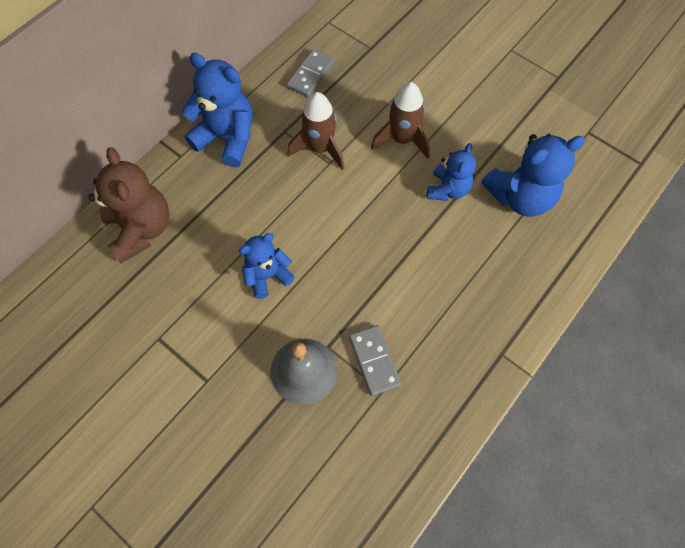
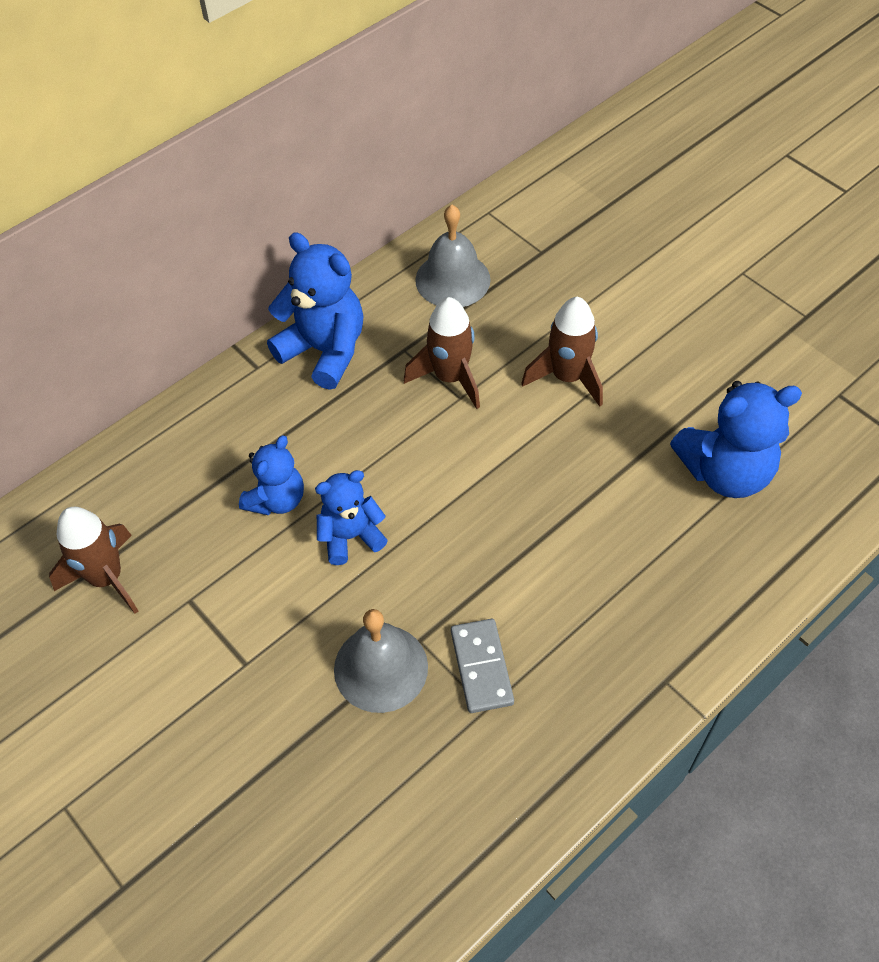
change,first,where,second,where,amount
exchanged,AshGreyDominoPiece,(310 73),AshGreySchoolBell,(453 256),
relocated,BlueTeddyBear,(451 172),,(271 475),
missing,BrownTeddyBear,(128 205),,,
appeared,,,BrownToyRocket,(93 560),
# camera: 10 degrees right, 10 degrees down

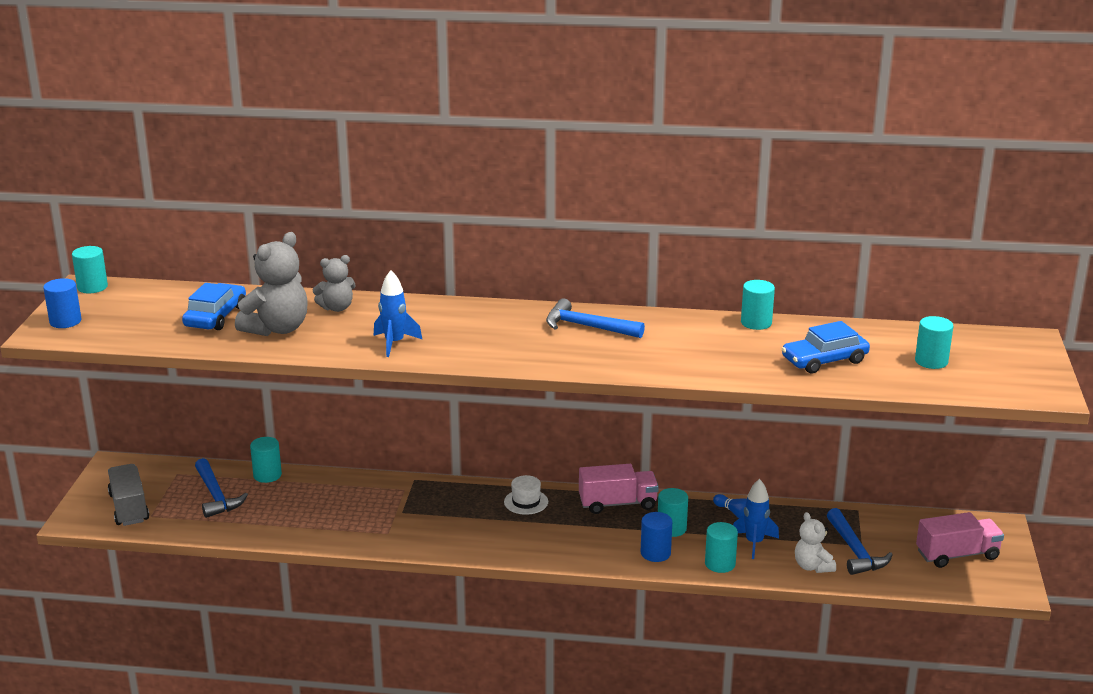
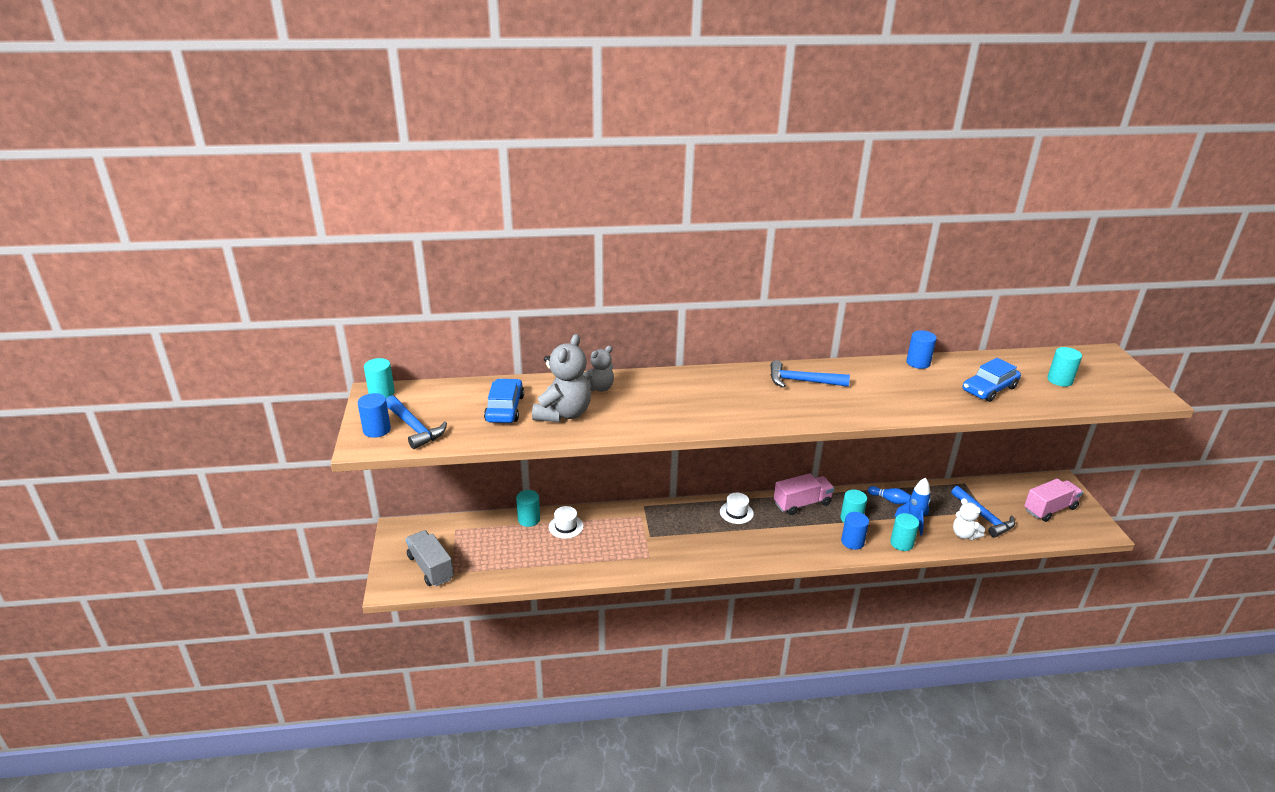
change,first,where,second,where,amount
missing,BlueToyRocket,(398 313),,,
colour,TurquoiseCylinder,(758 305),BlueCylinder,(921 349),
relocated,BlueClawHammer,(221 488),,(416 422),
appeared,,,PureWhiteTallHat,(566 522),
# camera: 15 degrees left, 5 degrees up

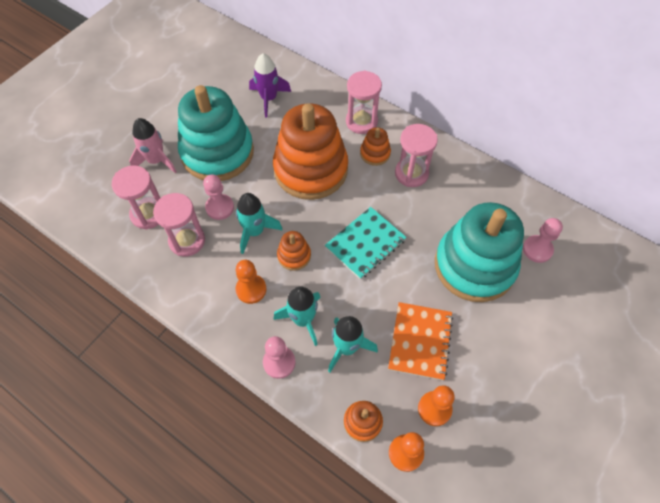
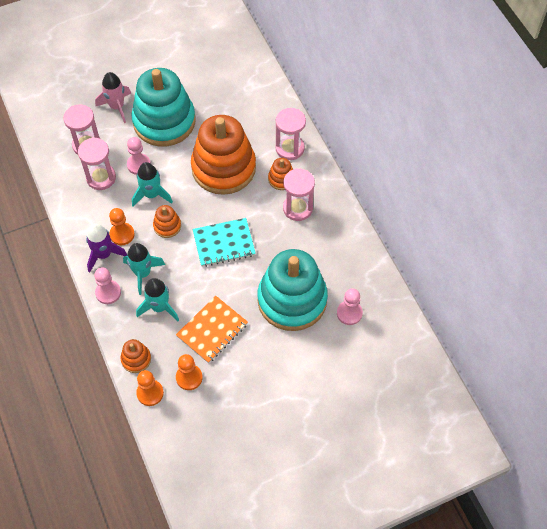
change,first,where,second,where,amount
relocated,PurpleToyRocket,(270 85),,(106 248),
# camera: 30 degrees right, 0 degrees up

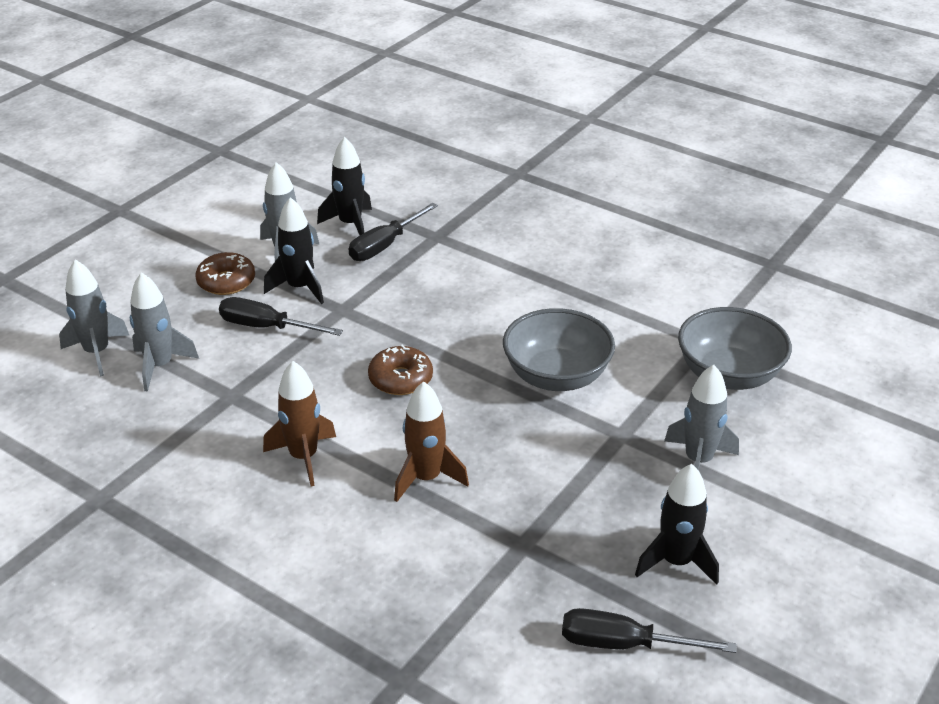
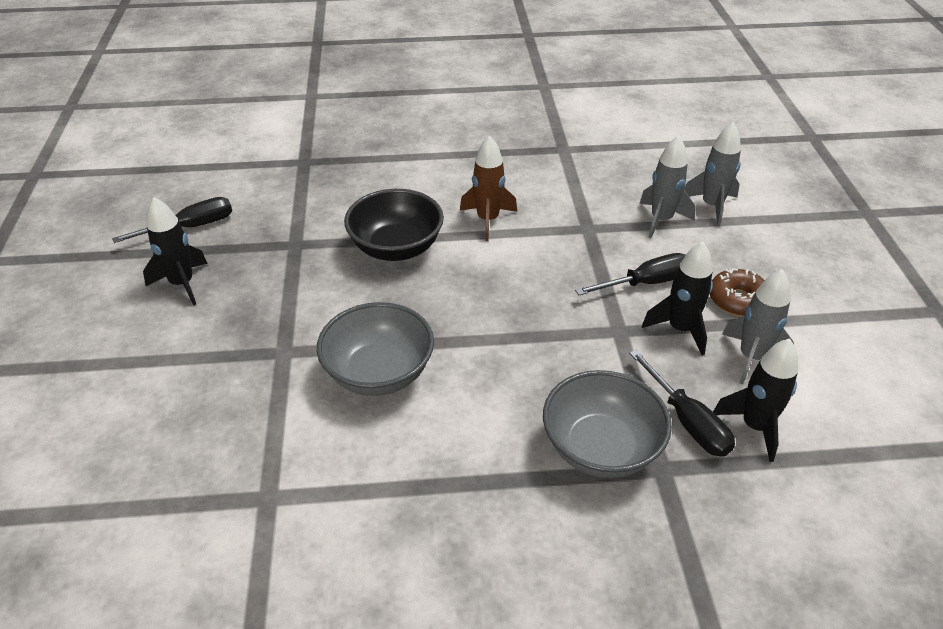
change,first,where,second,where,amount
spun,JetBlackFlatScrewdriver,(393 232),,(682 403),150 degrees clockwise
relocated,AshGreyServingBowl,(735 348),,(607 424),
missing,BrownDoughnut,(400 370),,,
missing,AshGreyToyRocket,(701 417),,,
exchanged,BrownToyRocket,(431 441),JetBlackServingBowl,(394 225),
# camera: 140 degrees right, 5 degrees up

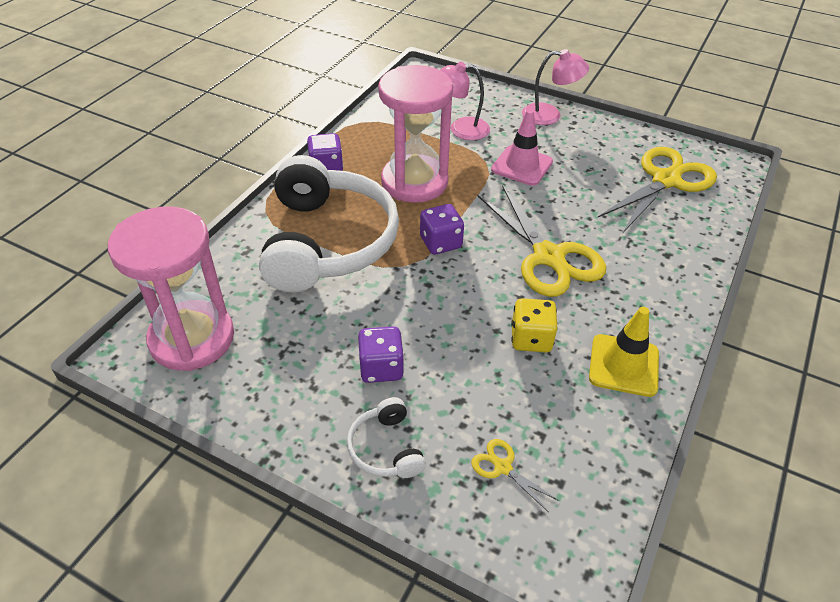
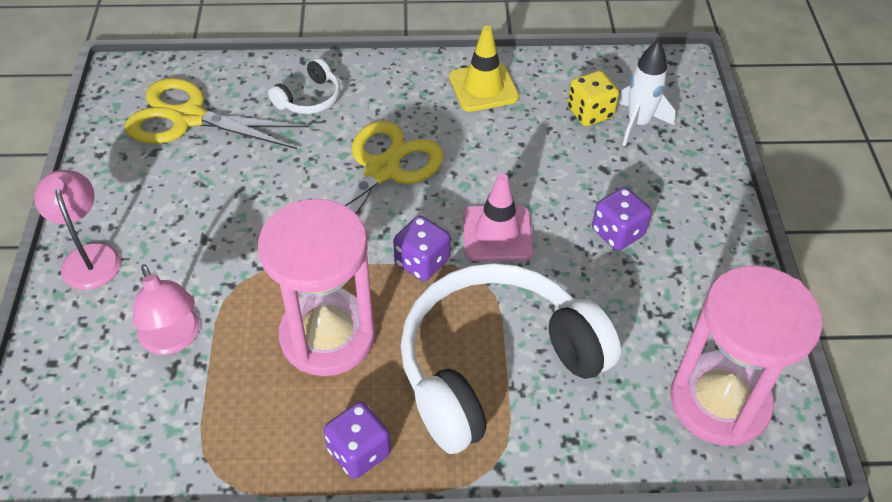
change,first,where,second,where,amount
relocated,RosySafetyCone,(522 147),,(498 217),
relocated,BrightYellowDice,(534 325),,(593 98),
relocated,PureWhiteOverEarHeadphones,(386 437),,(304 86),
exchanged,BrightYellowPairOfScissors,(515 475),PureWhiteToyRocket,(646 93),
# camera: 120 degrees left, 5 degrees up

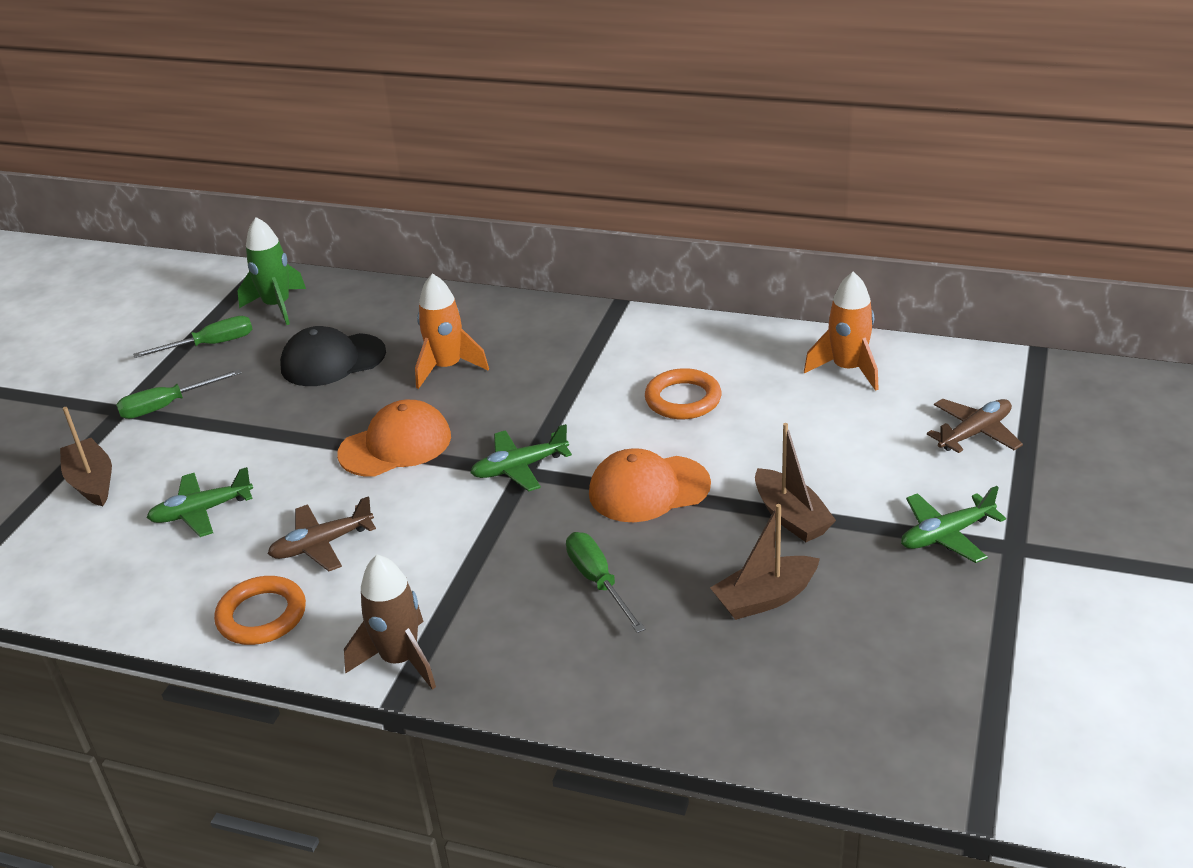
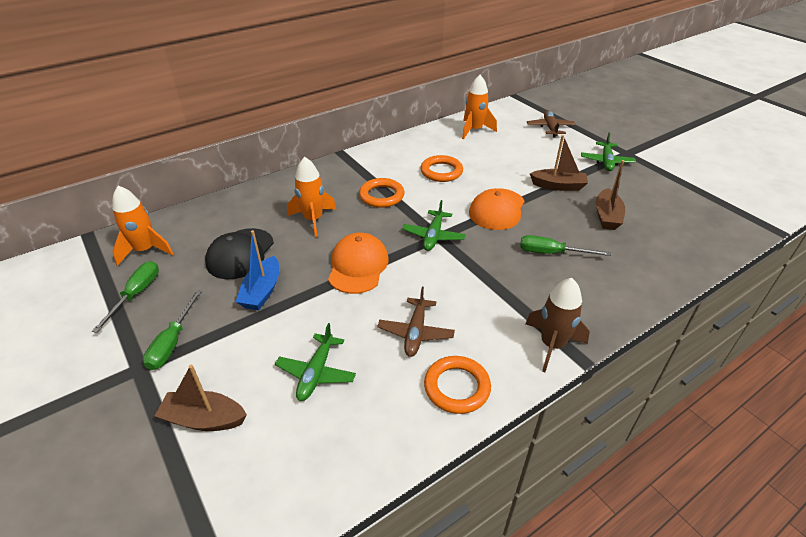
change,first,where,second,where,amount
colour,LeafGreenToyRocket,(271 271),OrangeToyRocket,(142 226),
appeared,,,OrangeRing,(381 193),
appeared,,,BlueSailboat,(257 270),
# camera: 55 degrees left, 5 degrees up

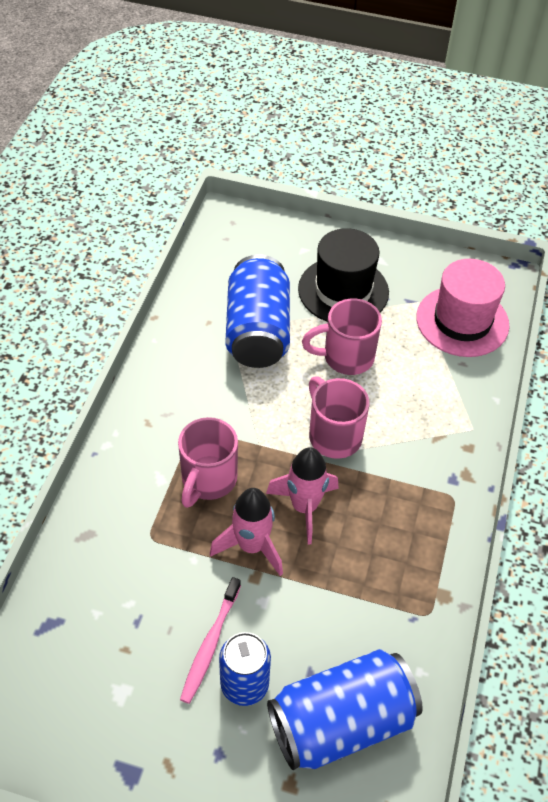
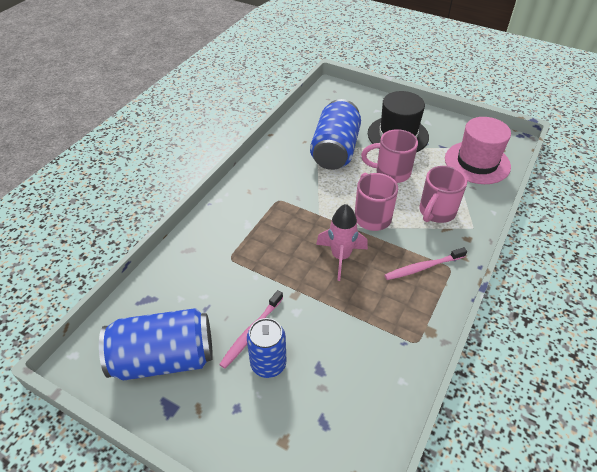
change,first,where,second,where,amount
relocated,RosyTeaMug,(208 462),,(443 194),
missing,RosyToyRocket,(246 532),,,
relocated,BlueCan,(345 709),,(156 344),
appeared,,,RosyToothBrush,(426 263),
# camera: 15 degrees right, 5 degrees down

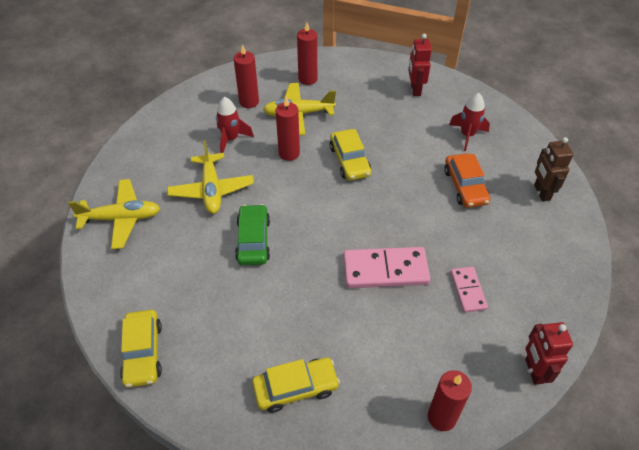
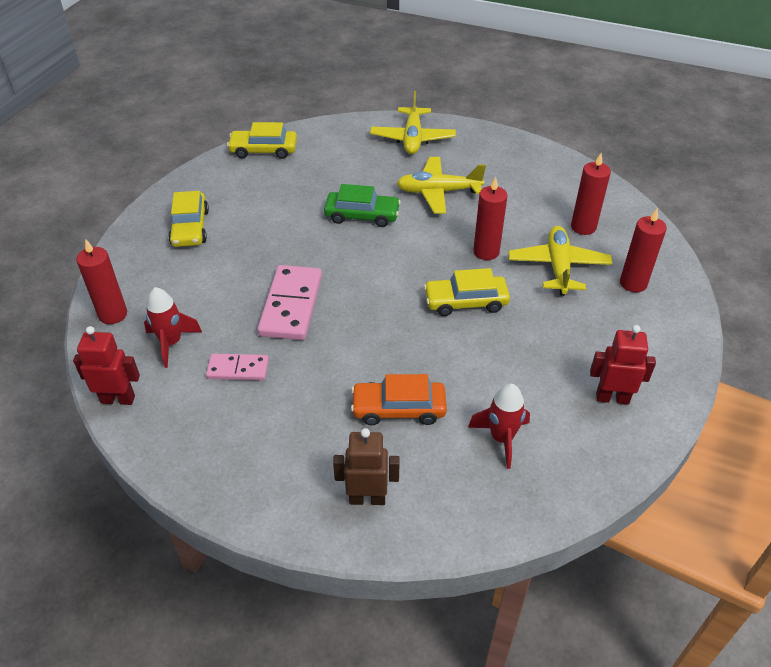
change,first,where,second,where,amount
relocated,RedToyRocket,(235 125),,(173 327),
# camera: 100 degrees right, 5 degrees down

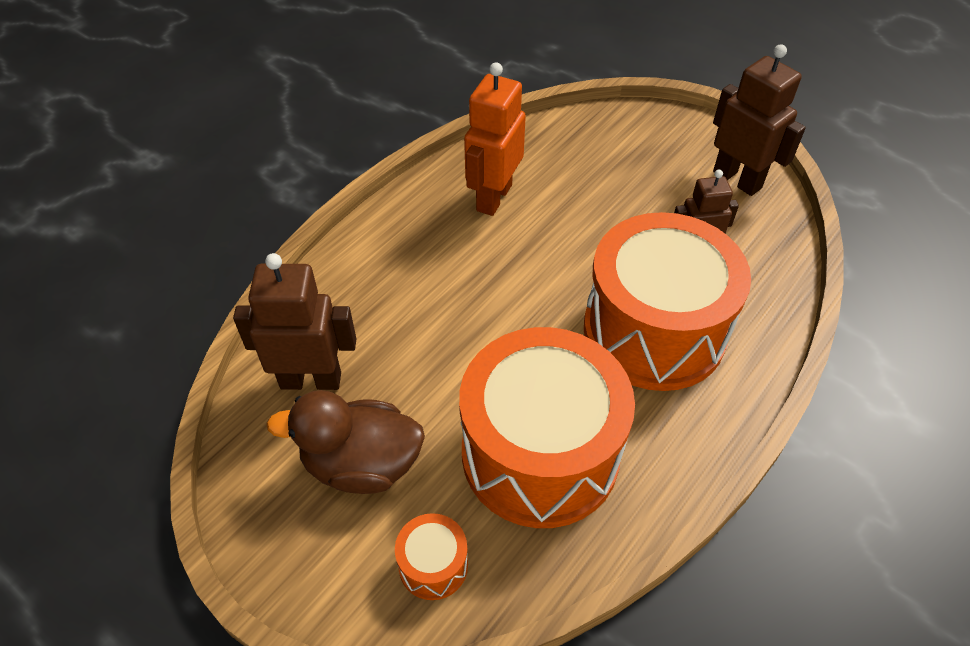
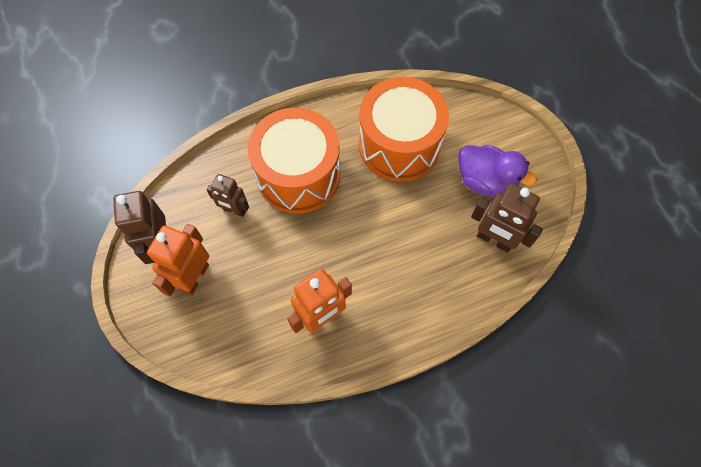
change,first,where,second,where,amount
colour,BrownRubberDuck,(345 442),PurpleRubberDuck,(497 171),
missing,OrangeDrum,(431 556),,,
appeared,,,OrangeToyRobot,(178 260),
# camera: 150 degrees left, 15 degrees up

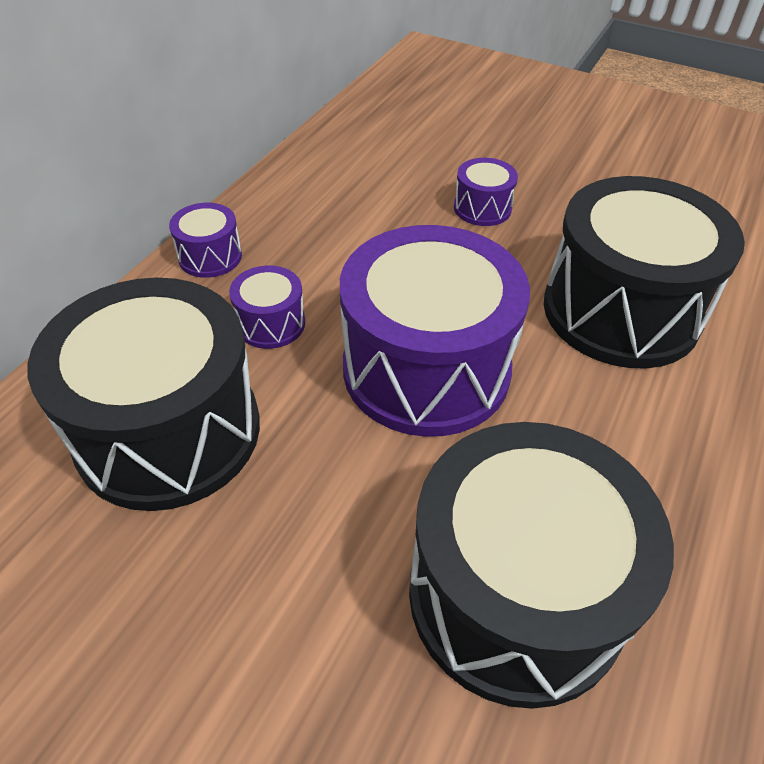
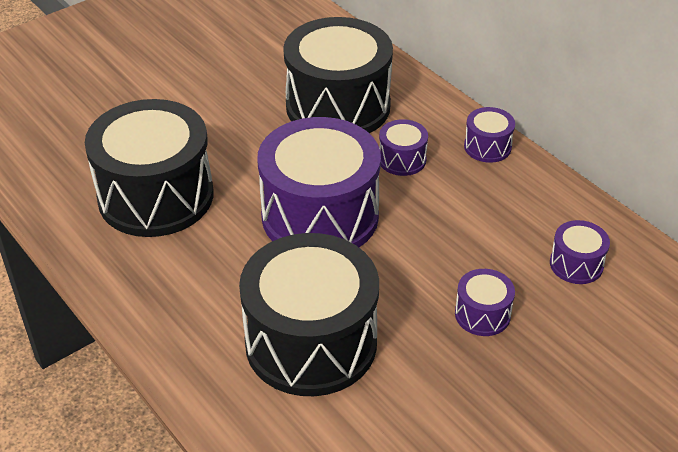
change,first,where,second,where,amount
appeared,,,PurpleDrum,(580 252),
# camera: 115 degrees right, 5 degrees down

